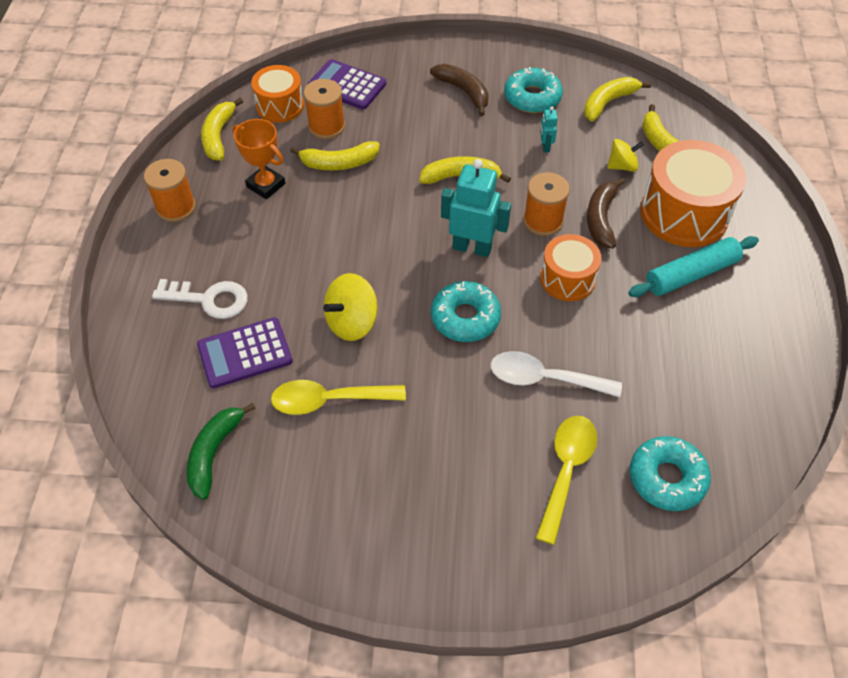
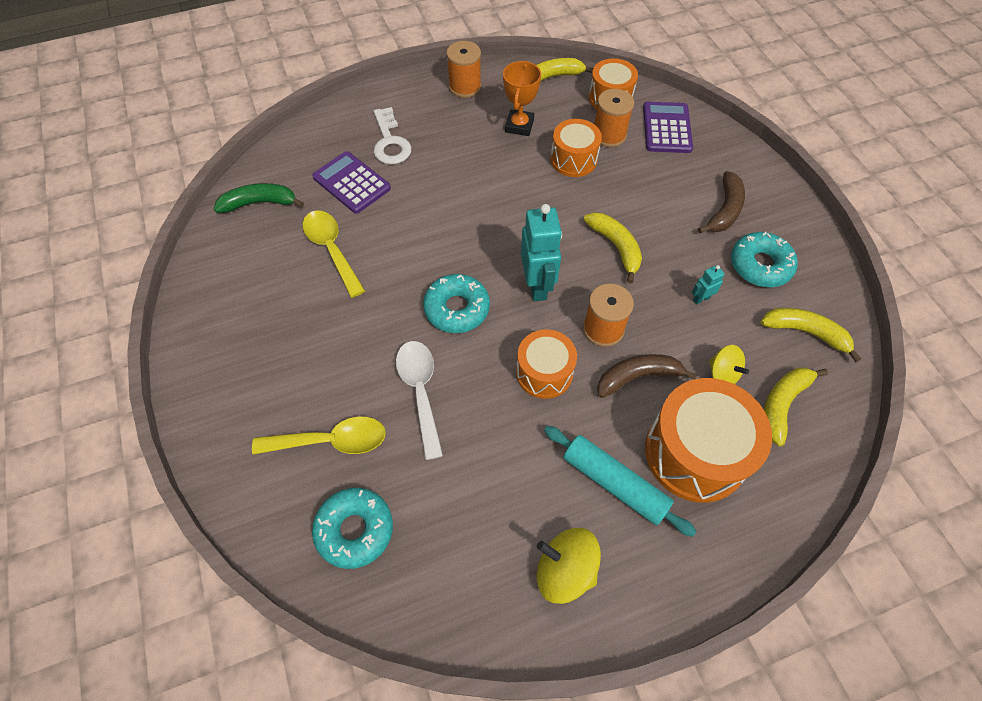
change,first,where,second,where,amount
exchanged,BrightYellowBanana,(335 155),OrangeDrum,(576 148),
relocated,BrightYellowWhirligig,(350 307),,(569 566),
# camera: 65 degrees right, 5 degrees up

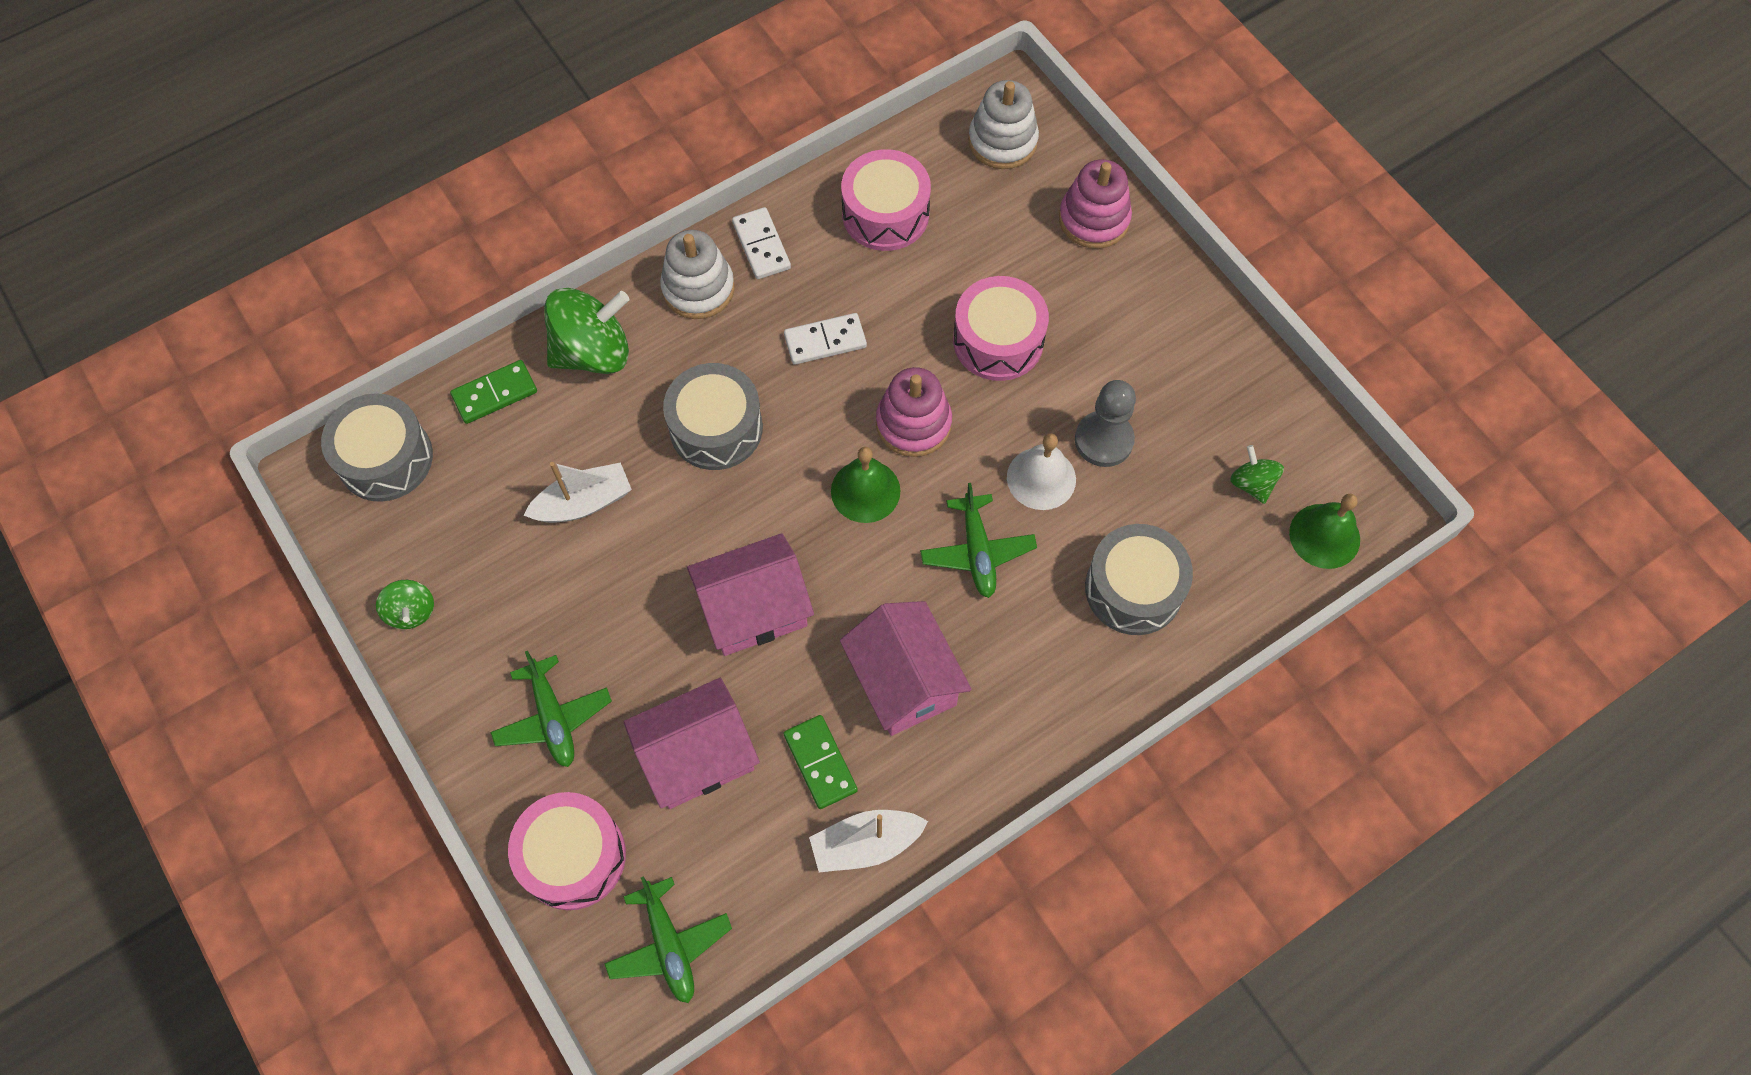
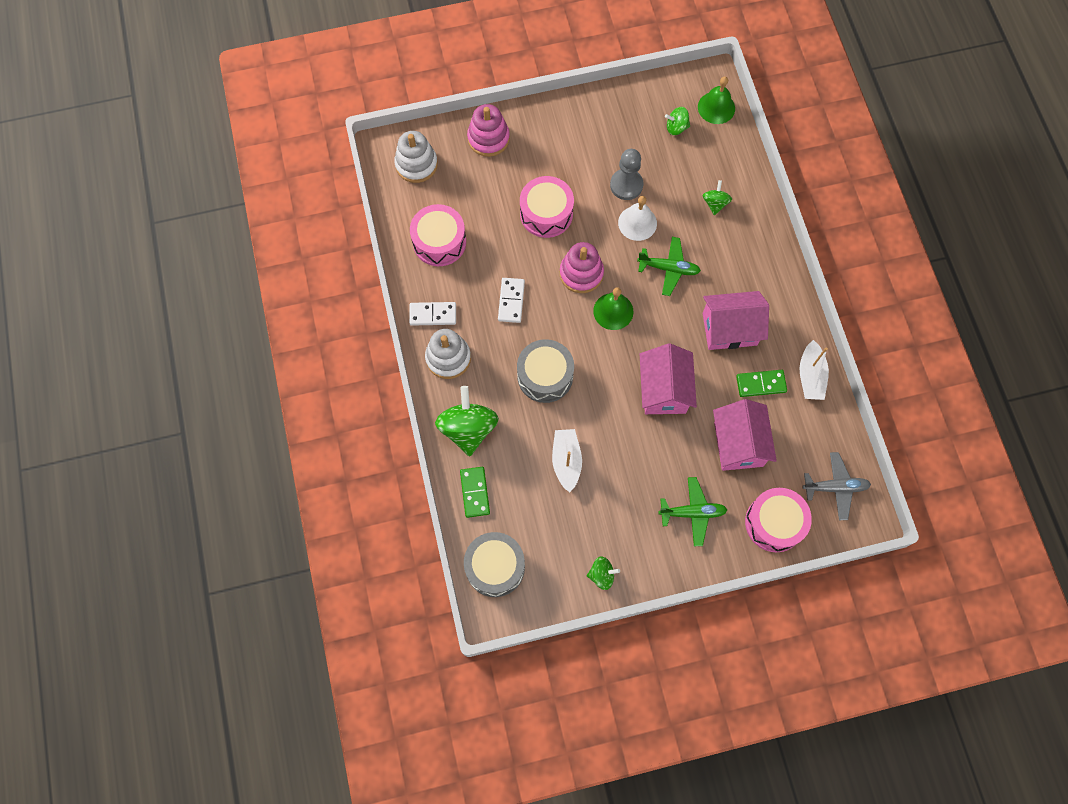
change,first,where,second,where,amount
exchanged,AshGreyDrum,(1139 579),LeafGreenWhirligig,(717 197),
colour,LeafGreenAeroplane,(668 939),AshGreyAeroplane,(836 486),
# camera: 70 degrees left, 5 degrees up

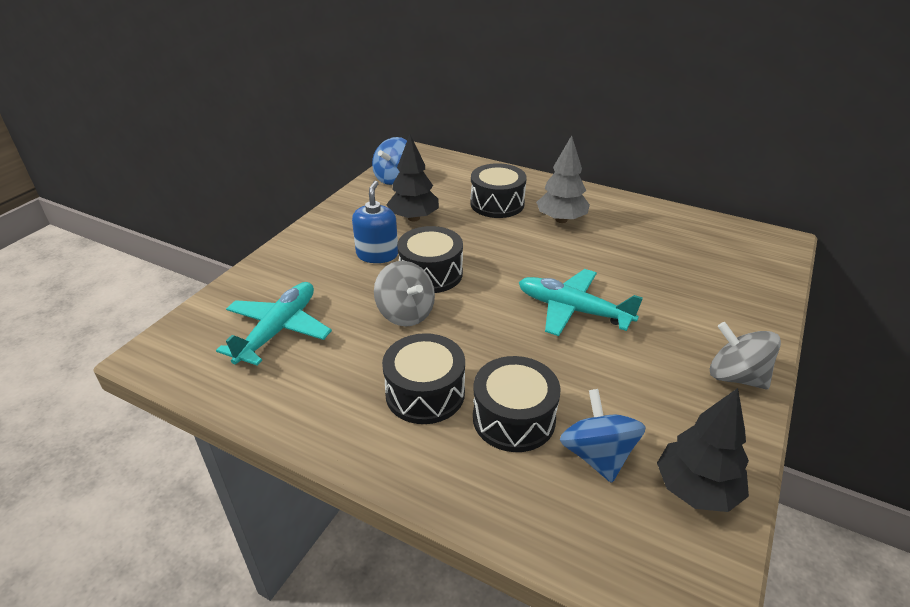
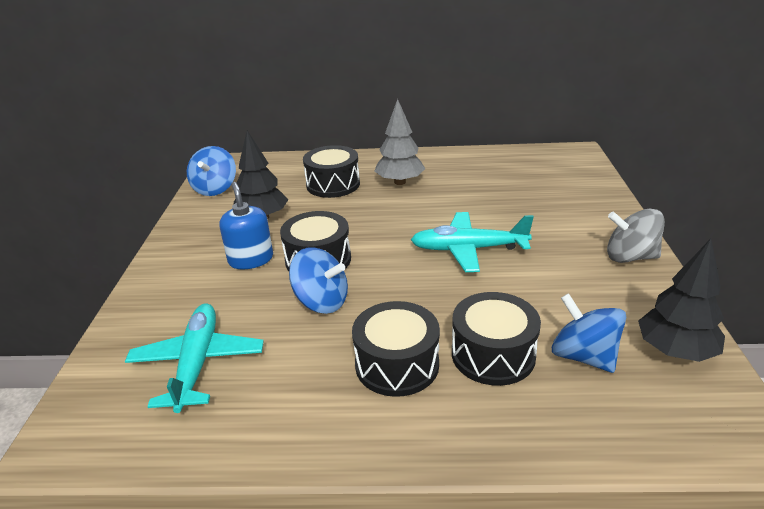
change,first,where,second,where,amount
colour,AshGreyWhirligig,(404 294),BlueWhirligig,(318 280),
# camera: 25 degrees left, 5 degrees down

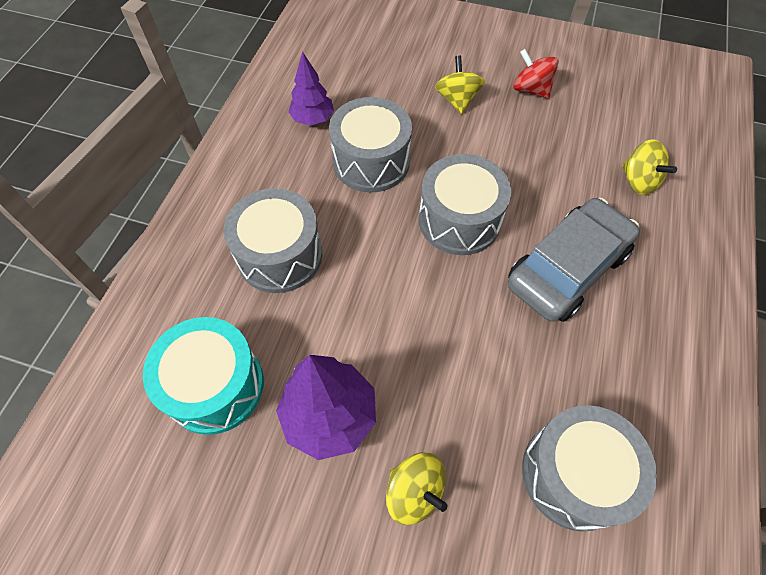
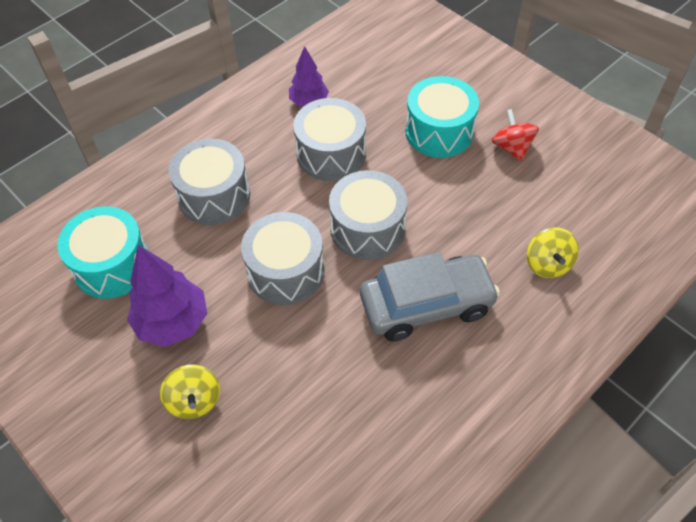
change,first,where,second,where,amount
exchanged,BrightYellowWhirligig,(460 84),TurquoiseDrum,(442 117),
relocated,AshGreyDrum,(589 468),,(283 258),
# camera: 30 degrees right, 5 degrees down

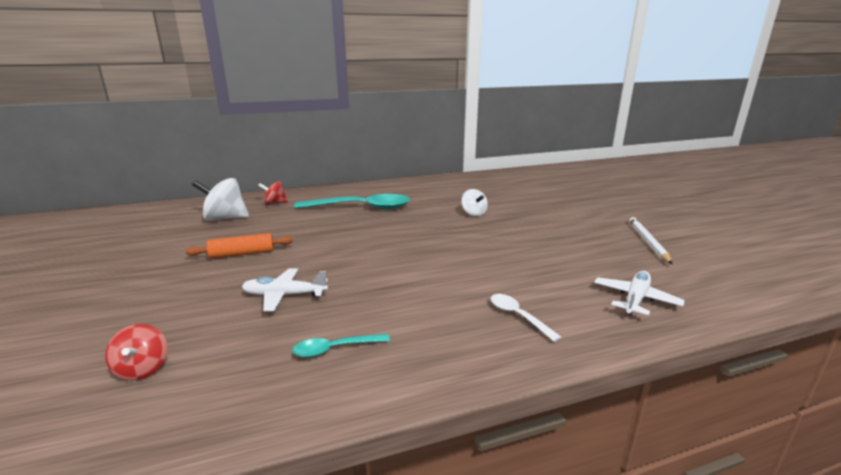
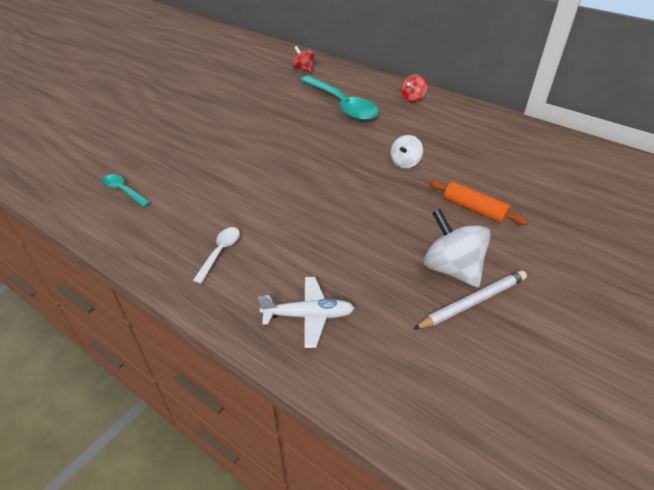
change,first,where,second,where,amount
relocated,PureWhiteWhirligig,(220 199),,(457 248),
relocated,OrangeDoughRoller,(239 246),,(478 202),
missing,PureWhiteAeroplane,(285 289),,,
relocated,RedWhirligig,(136 352),,(414 88),
# camera: 55 degrees right, 20 degrees up

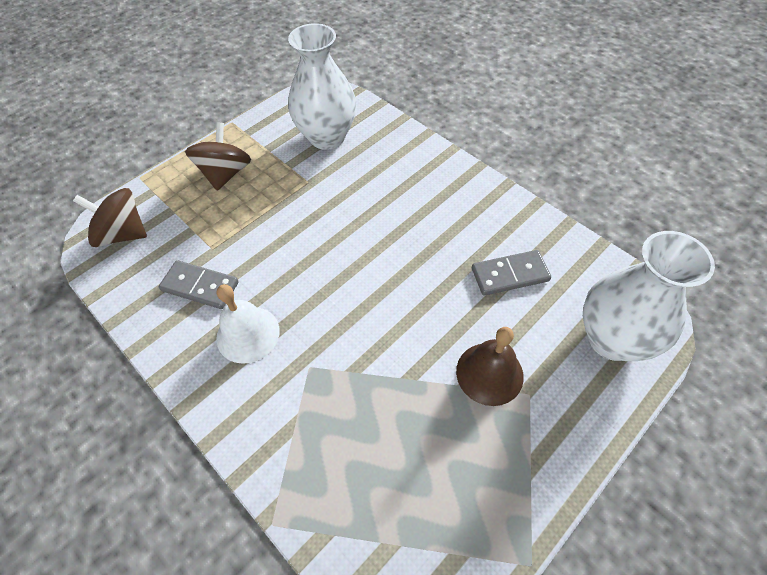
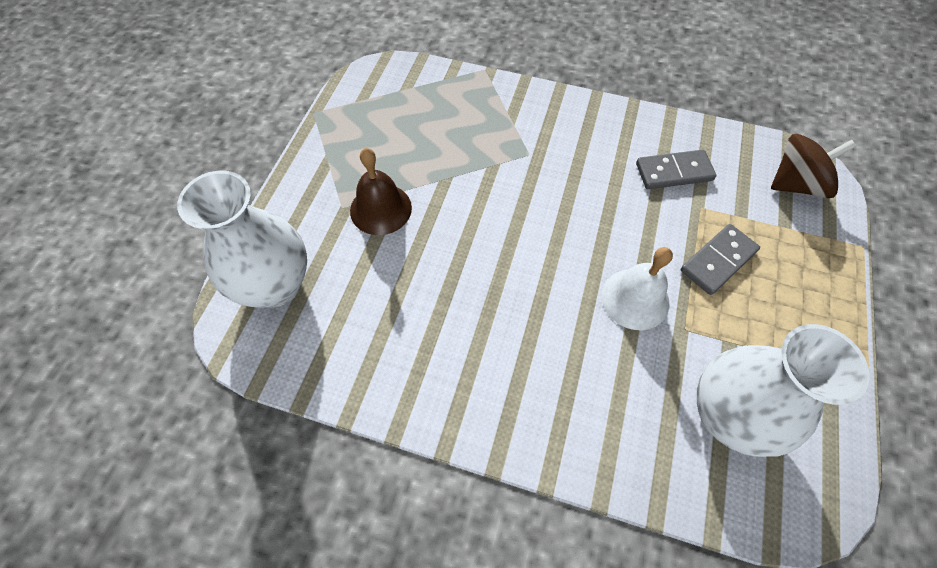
change,first,where,second,where,amount
missing,BrownWhirligig,(218 156),,,
relocated,AshGreyDominoPiece,(511 273),,(720 259),
relocated,PureWhiteSchoolBell,(248 324),,(637 288),
# camera: 150 degrees right, 5 degrees up

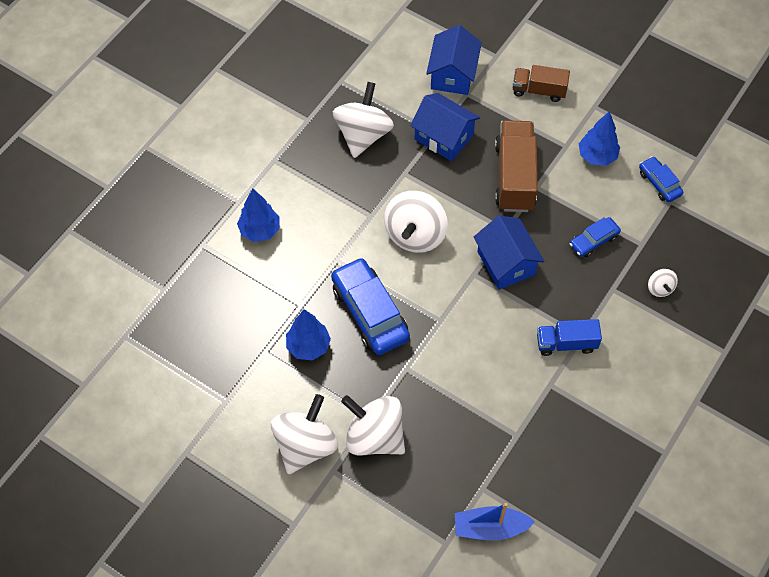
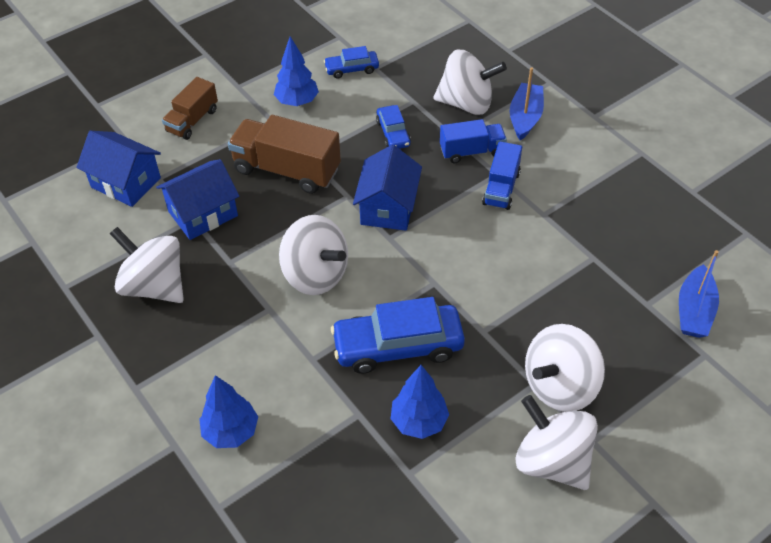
change,first,where,second,where,amount
spun,BlueToyHouse,(509 252),,(387 188),75 degrees counterclockwise
size,PureWhiteWhirligig,(663 283),,(470 82),x2.16
appeared,,,BlueSailboat,(527 103),
appeared,,,BlueToyTruck,(473 141),
# camera: 70 degrees left, 10 degrees down

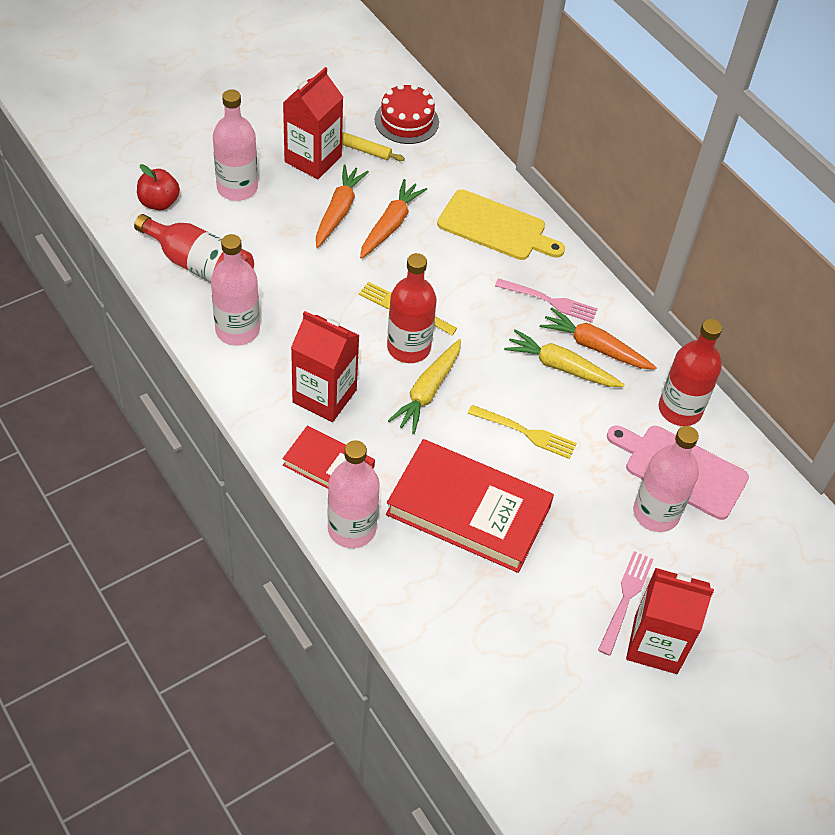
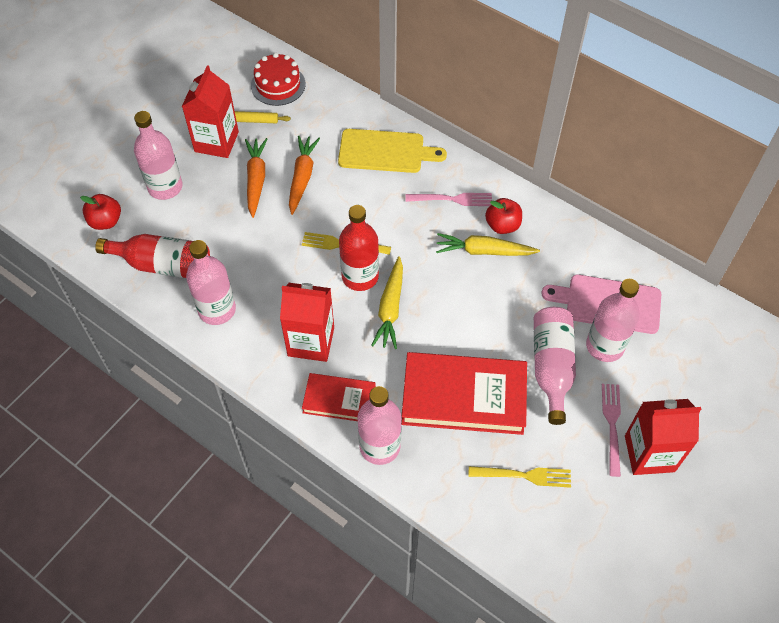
change,first,where,second,where,amount
exchanged,OrangeCarrot,(598 338),RedToyApple,(503 216),
missing,RedFlask,(690 372),,,
relocated,BrightYellowTableFork,(522 432),,(519 477),
appeared,,,RosyFlask,(555 366),
# camera: 15 degrees left, 5 degrees up

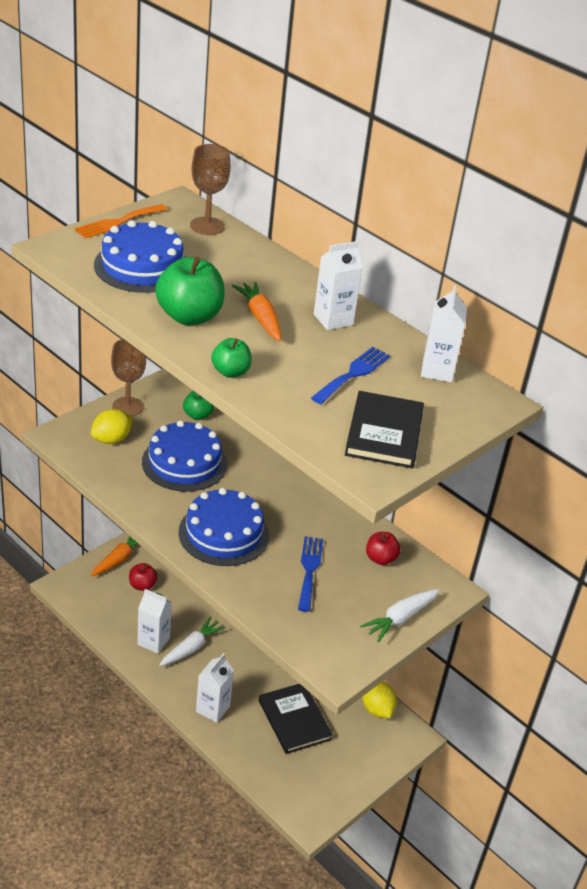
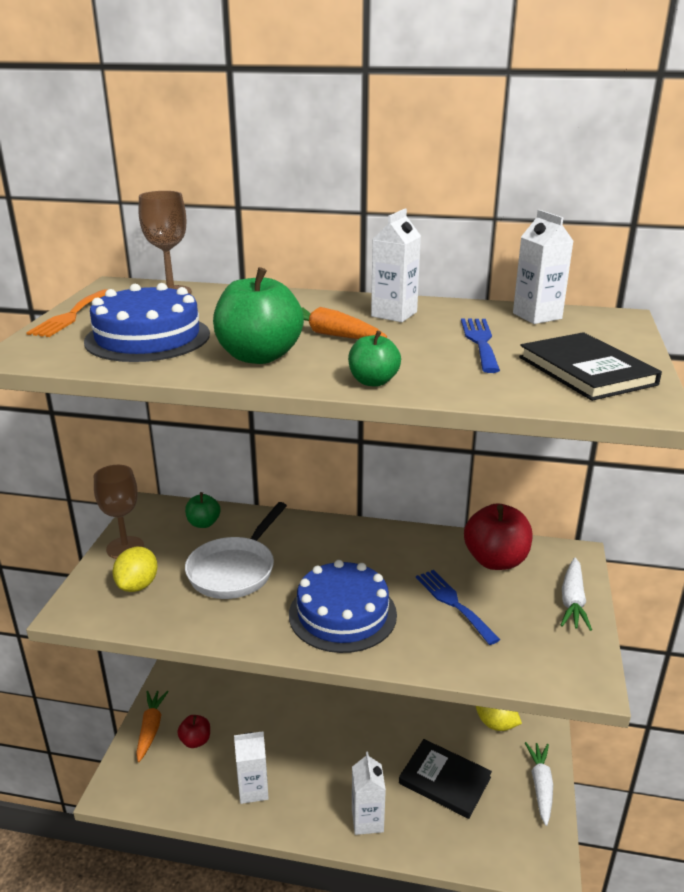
change,first,where,second,where,amount
exchanged,BlueCake,(184 456),PureWhitePan,(236 550),
size,RedToyApple,(383 548),,(498 536),x1.80
relocated,PureWhiteCarrot,(192 641),,(539 784),
# camera: 30 degrees left, 10 degrees down

